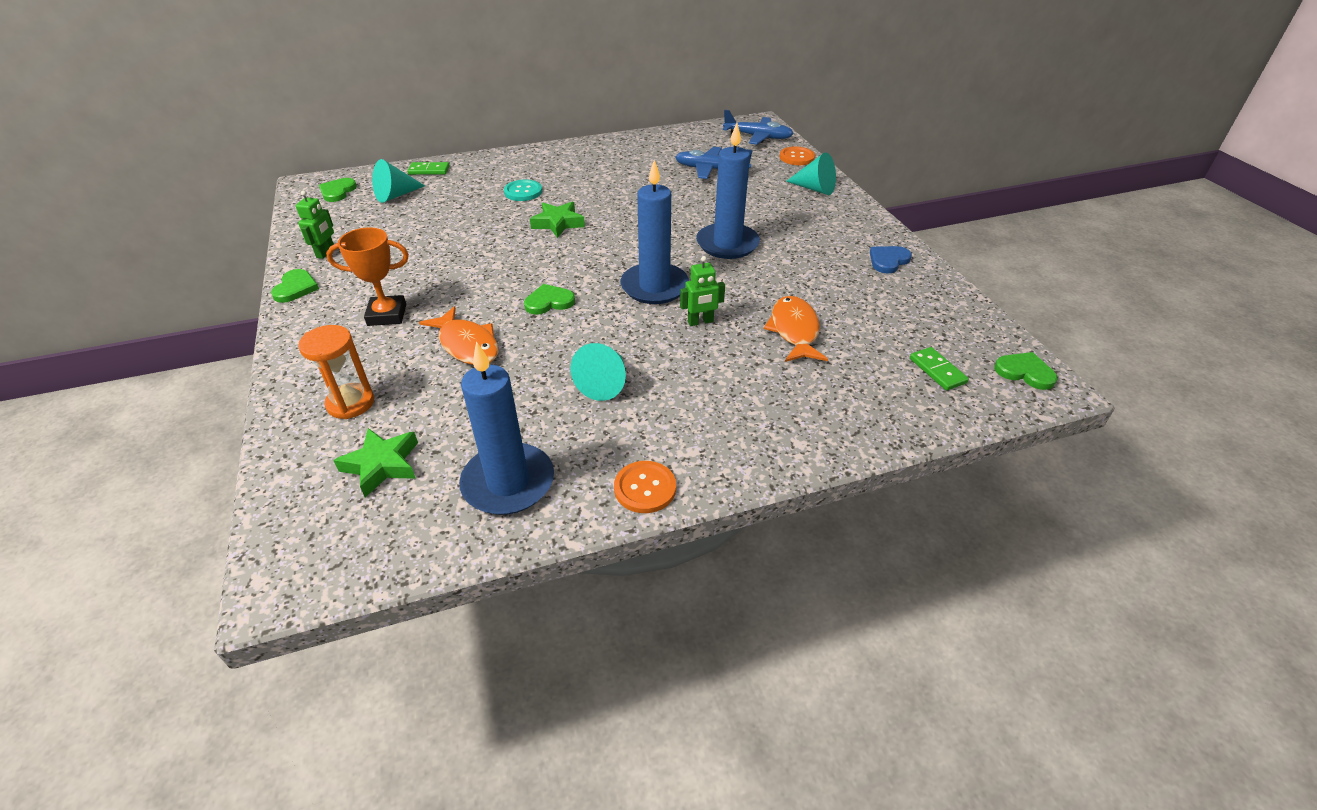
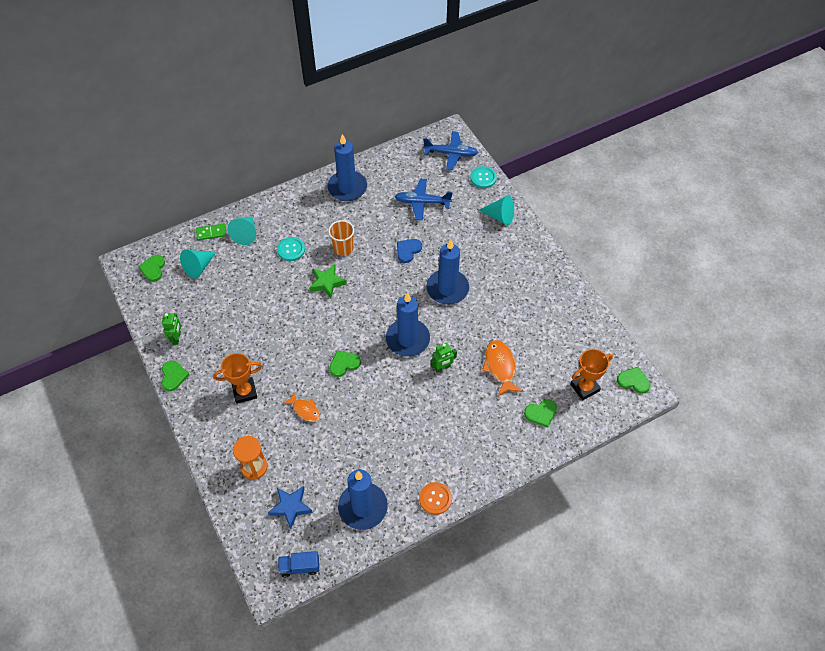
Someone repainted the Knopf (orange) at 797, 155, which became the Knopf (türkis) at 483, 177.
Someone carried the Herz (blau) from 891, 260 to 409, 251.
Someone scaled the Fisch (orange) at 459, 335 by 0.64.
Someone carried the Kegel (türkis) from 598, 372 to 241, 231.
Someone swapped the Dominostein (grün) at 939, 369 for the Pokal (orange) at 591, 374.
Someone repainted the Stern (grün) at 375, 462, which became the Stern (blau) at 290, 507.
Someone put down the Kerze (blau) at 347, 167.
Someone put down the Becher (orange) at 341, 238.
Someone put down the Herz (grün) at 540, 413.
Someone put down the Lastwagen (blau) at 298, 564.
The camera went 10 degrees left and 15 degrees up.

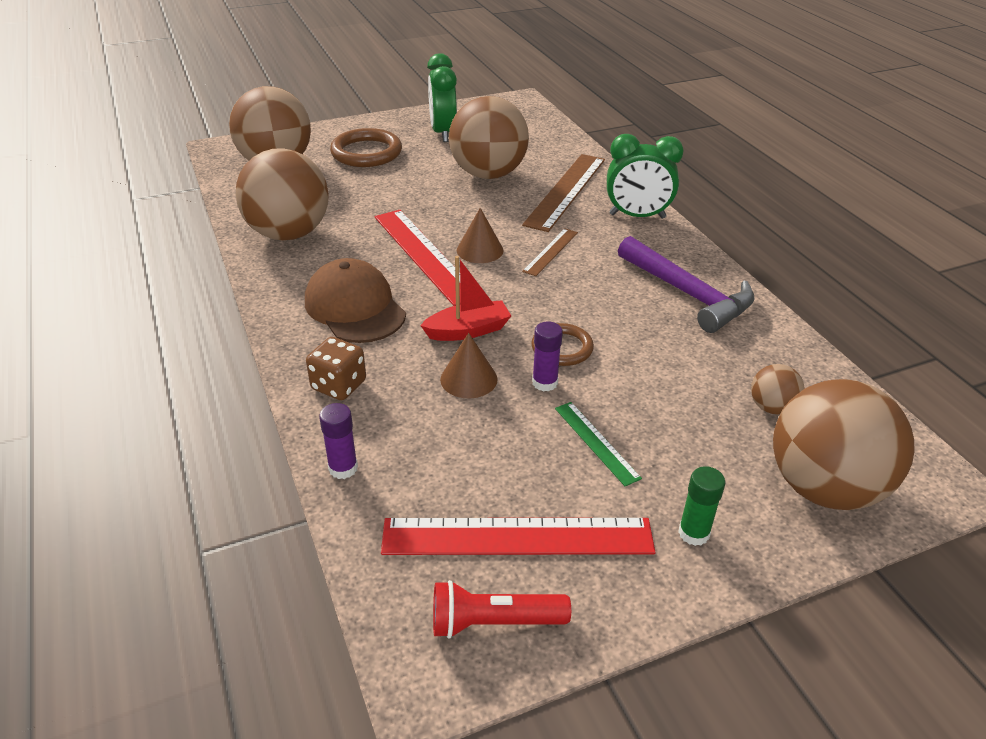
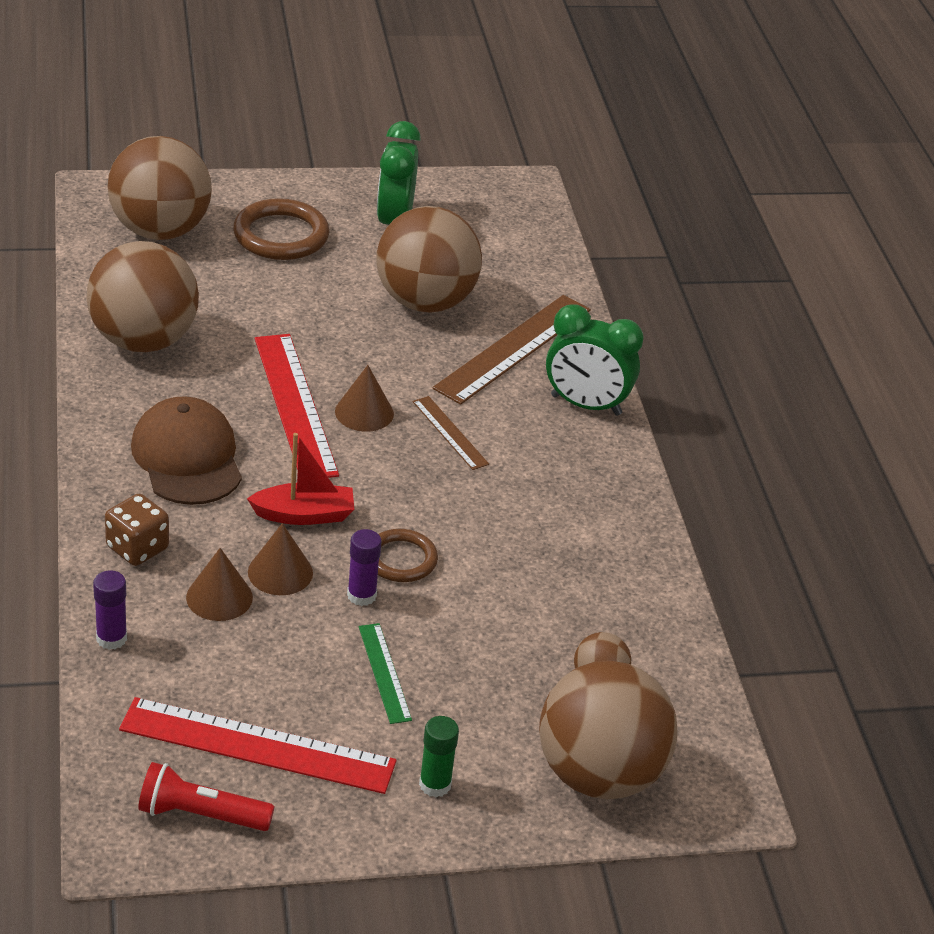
Someone rotated the Lineal (braun) at 550, 252 by 75 degrees counterclockwise.
Someone took away the Hammer (lila) at 686, 284.
Someone put down the Kegel (braun) at 219, 584.
The camera went 10 degrees right and 0 degrees up.

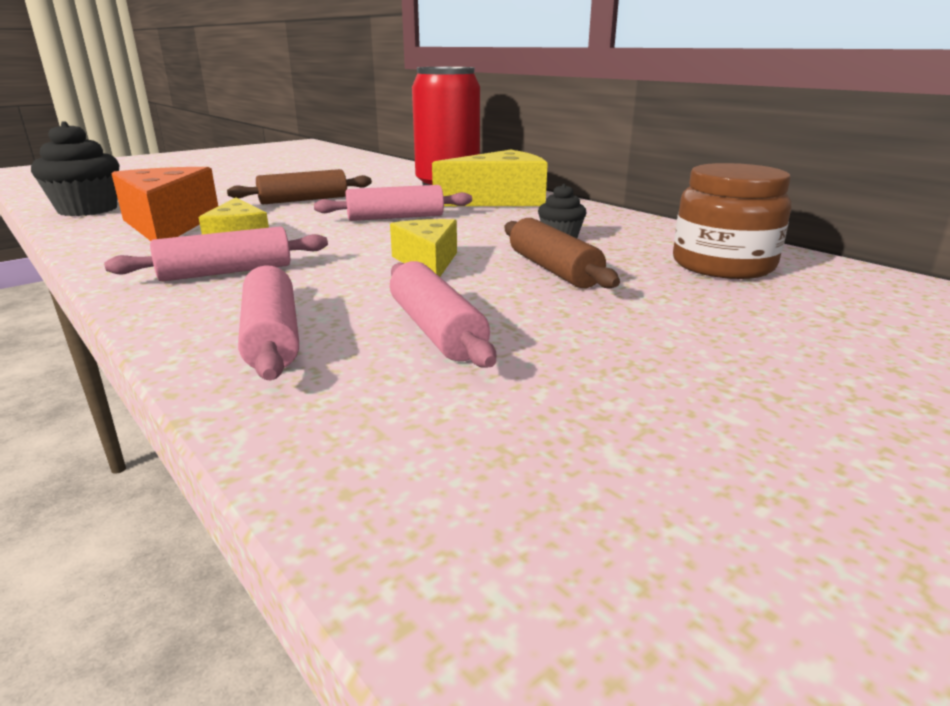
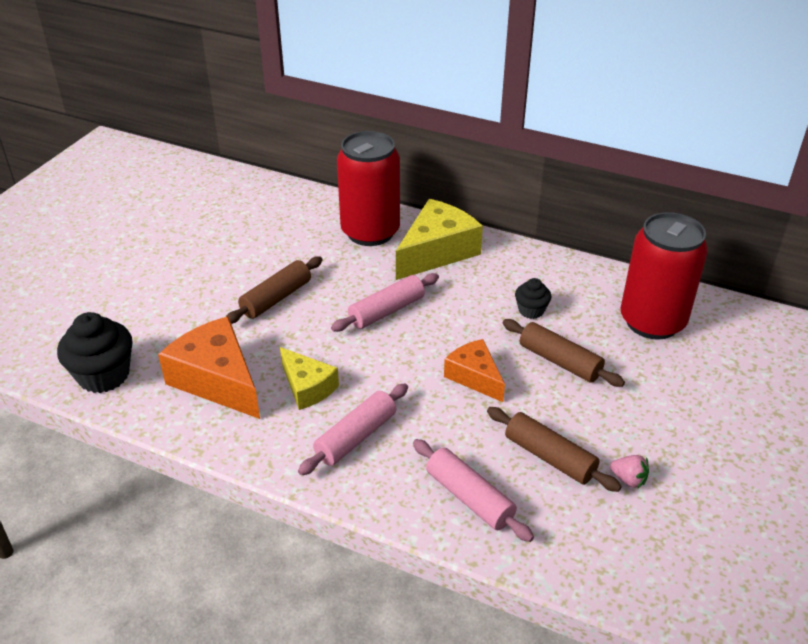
Someone swapped the Einmachglas (braun) at 732, 221 for the Dose (rot) at 664, 276.
Someone repainted the Käse (gelb) at 423, 248, which became the Käse (orange) at 474, 370.
Someone repainted the Nudelholz (rosa) at 443, 314, which became the Nudelholz (braun) at 554, 449.
Someone put down the Erdbeere (rosa) at 629, 472.
The camera went 25 degrees left and 15 degrees up.

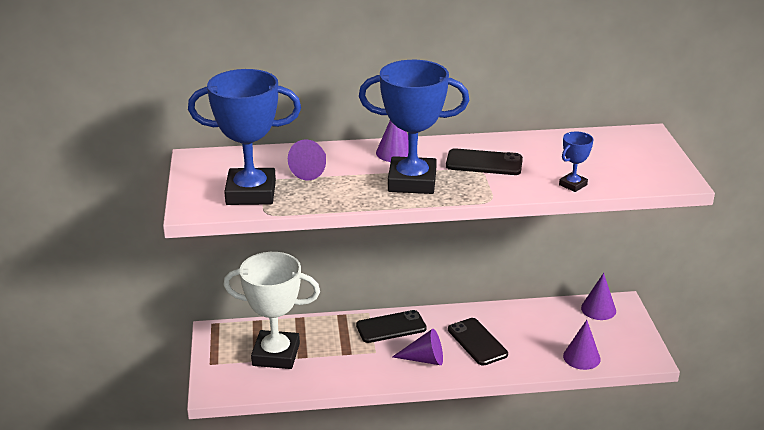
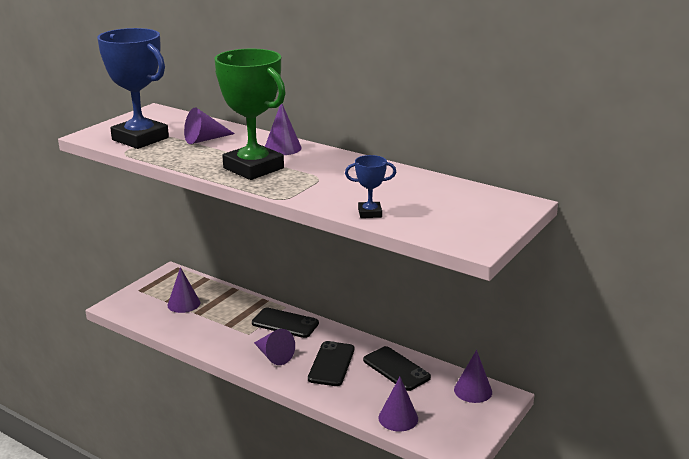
Someone repainted the Pokal (blau) at 414, 127, which became the Pokal (grün) at 250, 114.
Someone carried the Handy (schwarz) from 484, 161 to 397, 368.
Someone swapped the Pokal (weiß) at 272, 310 for the Kegel (lila) at 184, 290.
The camera went 40 degrees right and 5 degrees down.

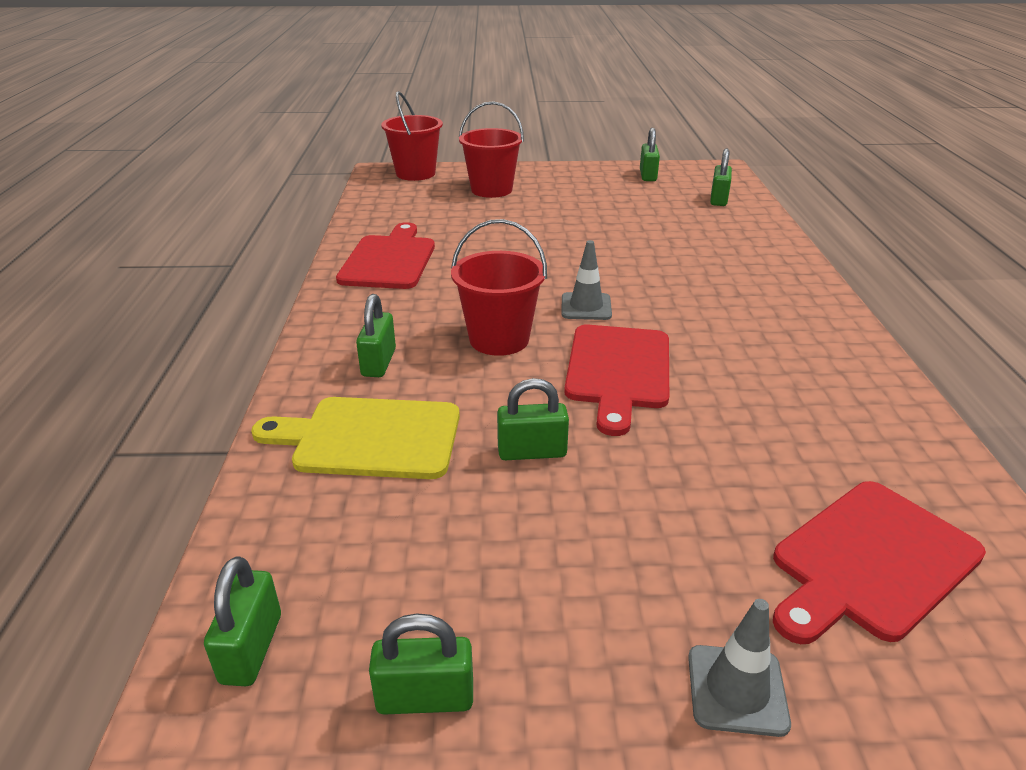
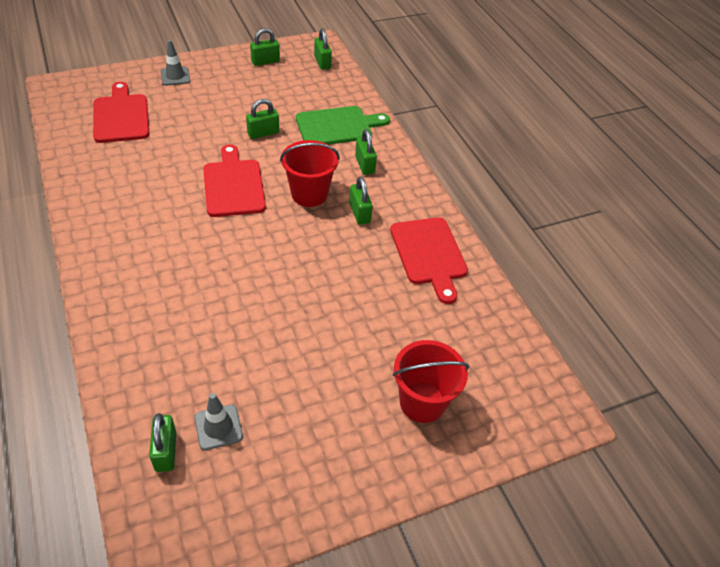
Someone took away the Eimer (rot) at 412, 136.
Someone carried the Vorhängeschloss (grün) from 650, 154 to 361, 201.
Someone carried the Leitkegel (grau) from 587, 280 to 218, 421.
Someone repainted the Schneidebrett (gelb) at 355, 438, which became the Schneidebrett (grün) at 343, 125.
Someone rotated the Schneidebrett (rot) at 879, 562 by 45 degrees counterclockwise.
The camera went 155 degrees right and 15 degrees up.

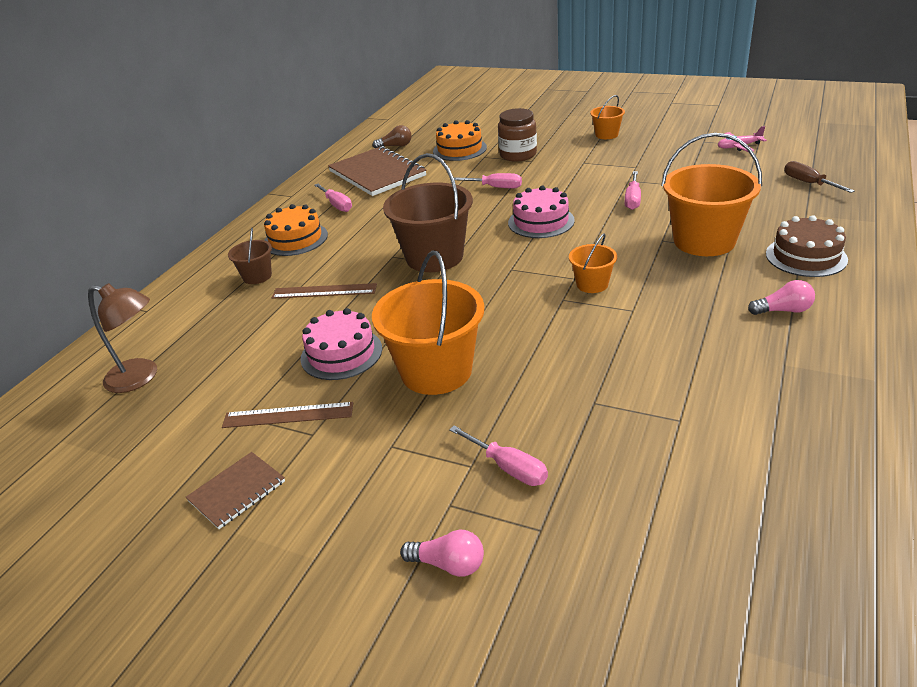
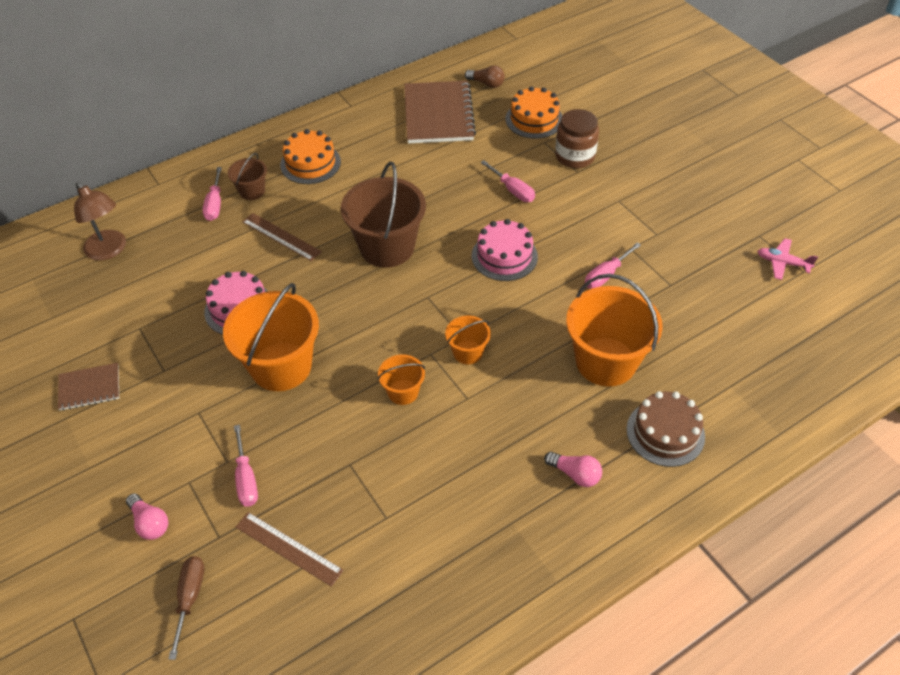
Someone carried the Eimer (orange) from 607, 117 to 401, 380.
Someone carried the Schraubenzieher (braun) from 819, 177 to 186, 608.
Someone carried the Schraubenzieher (rosa) from 333, 198 to 212, 194.
Someone carried the Lineal (braun) from 287, 415 to 290, 549.
The camera went 30 degrees right and 15 degrees up.

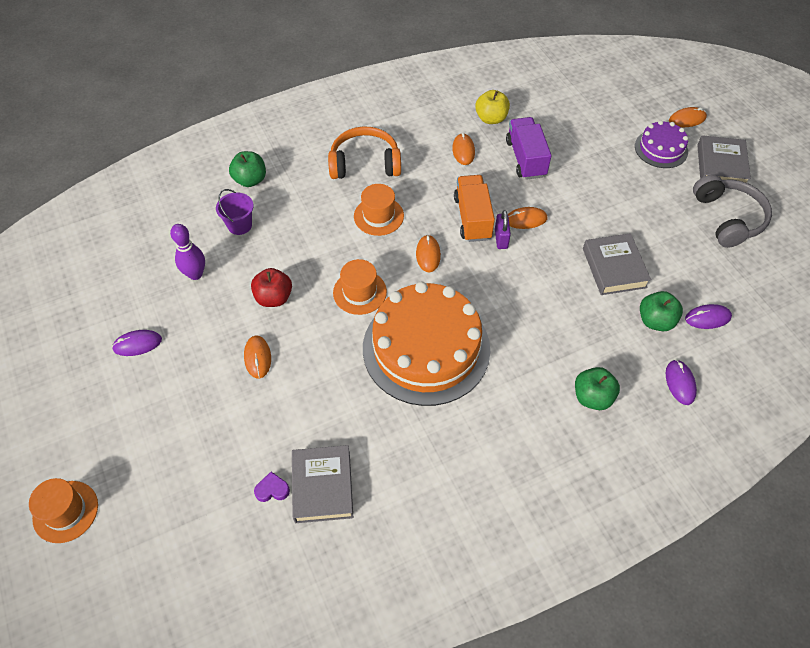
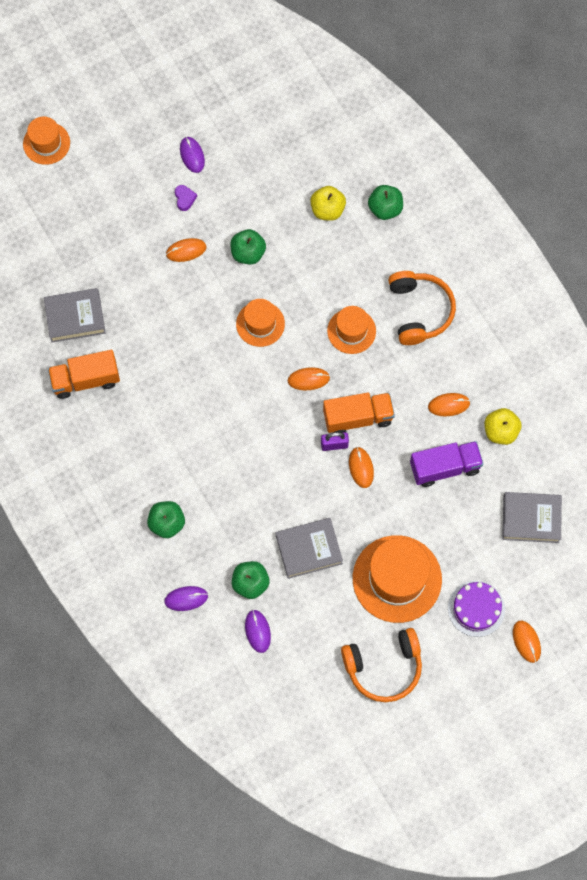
Someone carried the Buch (grau) from 724, 159 to 532, 517.
Someone repainted the Kopfhörer (grau) at 732, 211, which became the Kopfhörer (orange) at 381, 665.
Someone swapped the Eimer (lila) at 234, 212 for the Apfel (gelb) at 328, 203.
Someone took away the Bowlingkegel (lila) at 187, 252.
Someone repainted the Apfel (rot) at 271, 287, which became the Apfel (grün) at 248, 246.
Someone took away the Kuchen (orange) at 426, 343.
Someone carried the Herz (lila) from 272, 487 to 186, 198.
Someone put down the Lastwagen (orange) at 84, 374.
Someone put down the Hut (orange) at 397, 579.
The camera went 85 degrees right and 15 degrees up.

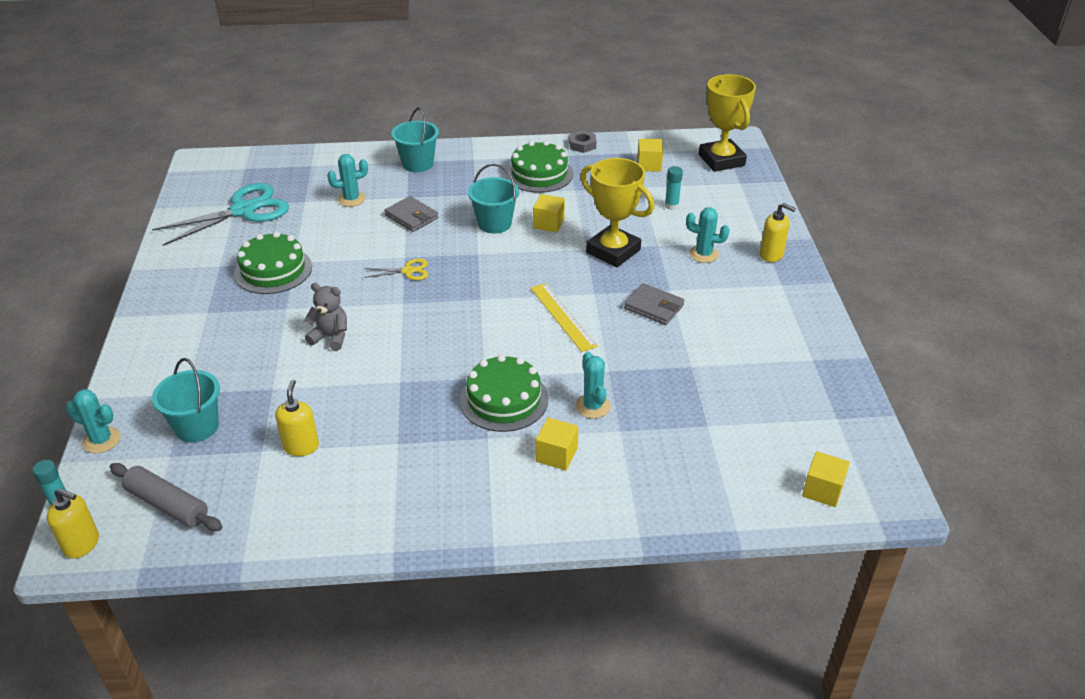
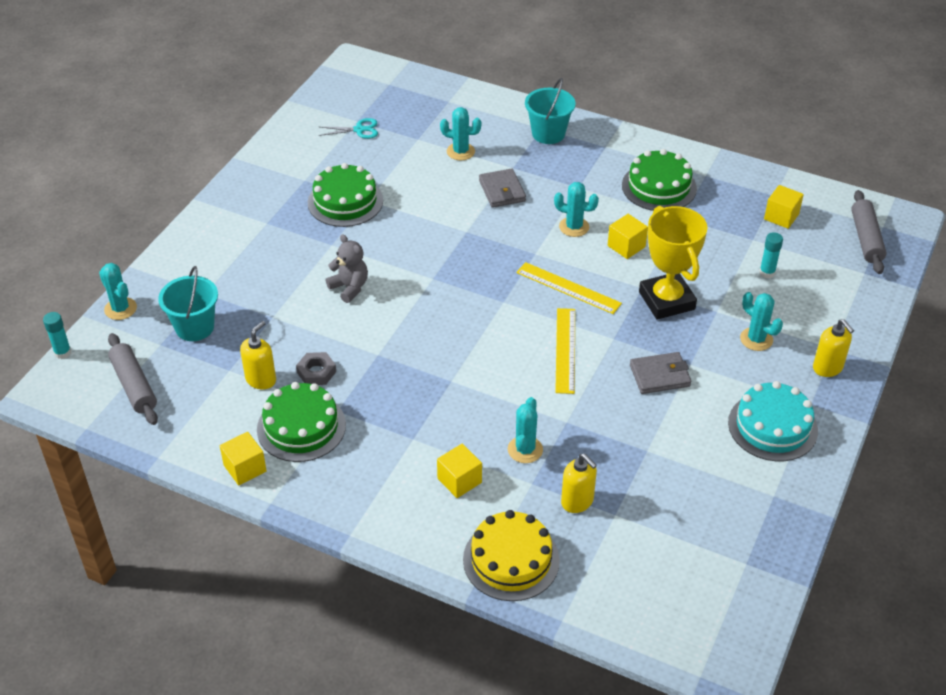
Someone swapped the Pokal (gelb) at 727, 123 for the Nudelholz (grau) at 869, 232.
Someone carried the Sechskantmutter (grau) from 582, 141 to 316, 368.
Someone swapped the Eimer (türkis) at 493, 198 for the Kaktus (türkis) at 576, 209.
Someone scaled the Schere (türkis) at 220, 214 by 0.46.
Someone took away the Schere (gelb) at 396, 269.
Someone rotated the Geldbörse (grau) at 654, 304 by 75 degrees counterclockwise.
Someone carried the Kuchen (grün) from 504, 393 to 301, 422.
Someone carried the Kubus (gelb) from 826, 479 to 243, 458.
Someone carried the Seifenspender (gelb) from 73, 523 to 579, 483.
Someone put down the Lineal (gelb) at 569, 288.
Someone put down the Kuchen (türkis) at 773, 421.
Someone put down the Kuchen (gelb) at 511, 555.
The camera went 30 degrees right and 5 degrees up.

